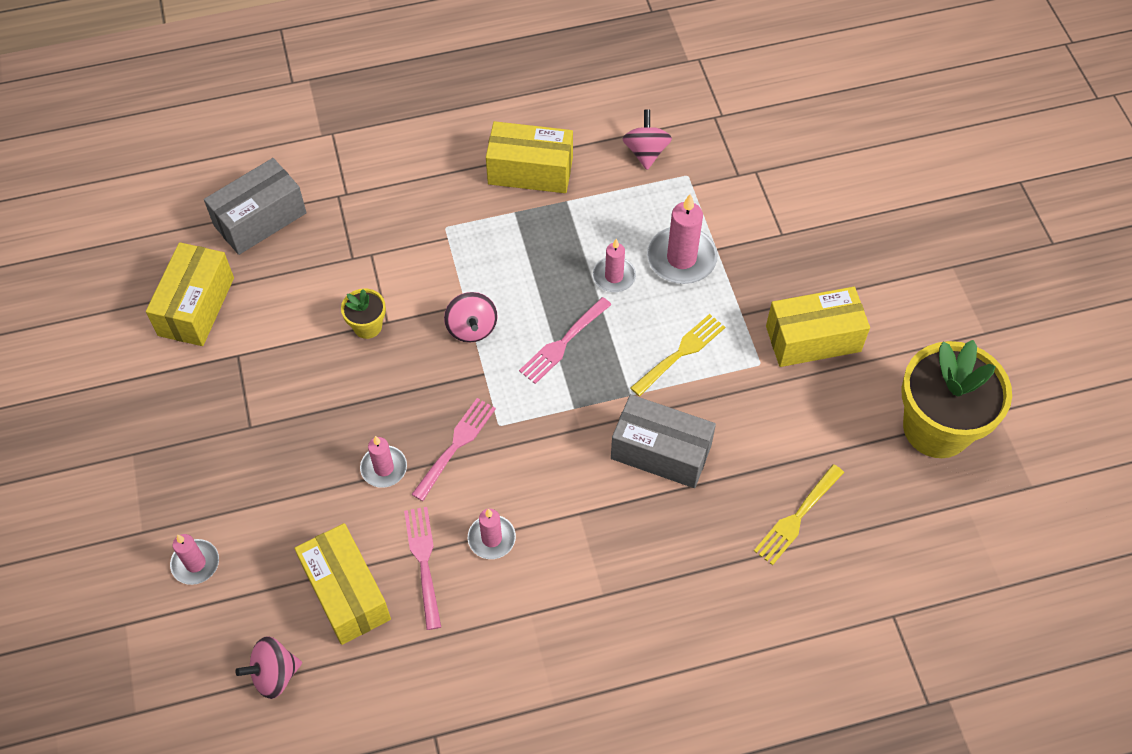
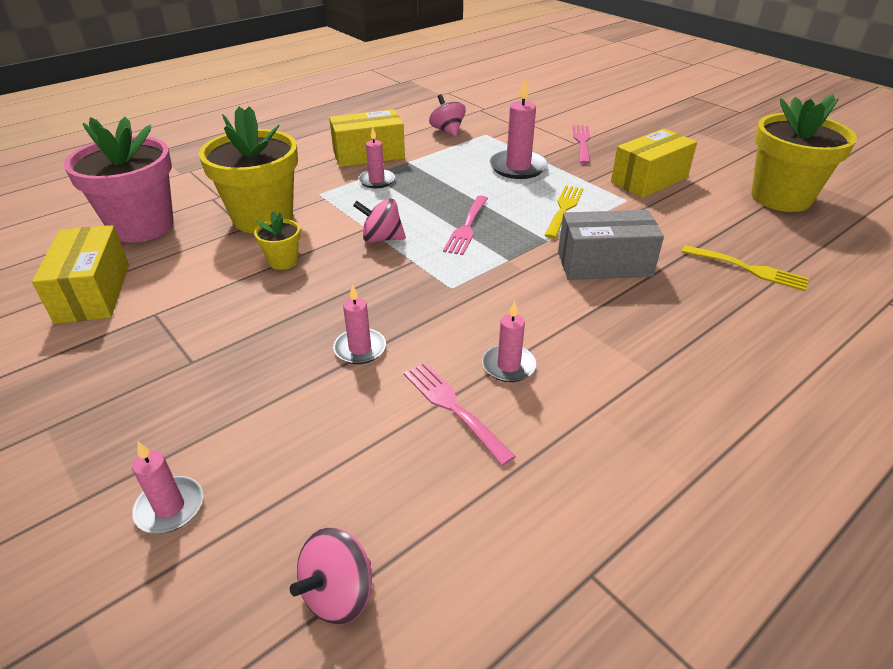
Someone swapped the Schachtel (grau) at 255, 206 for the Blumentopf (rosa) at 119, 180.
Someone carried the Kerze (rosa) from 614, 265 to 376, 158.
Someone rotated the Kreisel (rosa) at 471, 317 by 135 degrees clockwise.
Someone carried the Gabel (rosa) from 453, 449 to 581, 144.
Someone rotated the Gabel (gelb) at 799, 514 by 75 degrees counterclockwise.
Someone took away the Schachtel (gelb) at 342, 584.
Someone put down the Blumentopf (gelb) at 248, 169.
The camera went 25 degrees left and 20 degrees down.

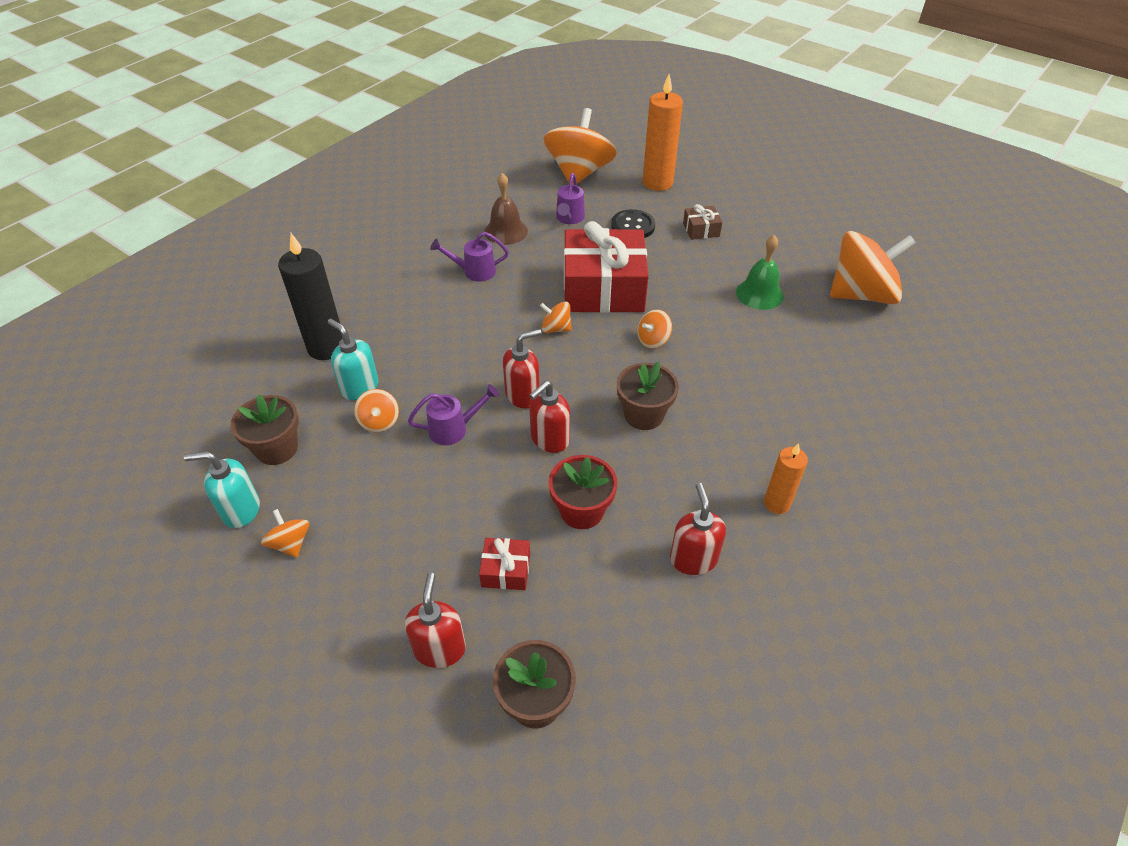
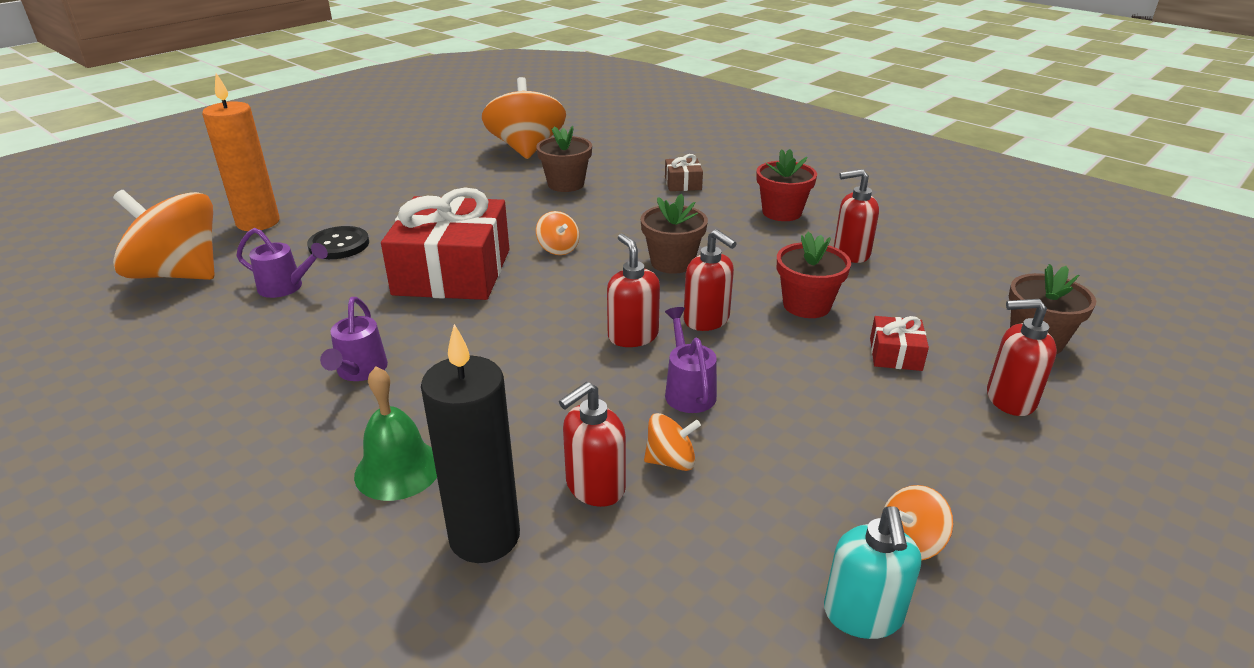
Someone took away the Glocke (braun) at 506, 209.
Someone carried the Geschenk (braun) from 702, 222 to 684, 172.
Someone carried the Glocke (grün) from 760, 272 to 395, 433.
Someone took away the Kreisel (orange) at 556, 317.
Someone repainted the Seifenspender (türkis) at 353, 359, which became the Seifenspender (rot) at 592, 444.
Someone carried the Blumentopf (braun) from 264, 430 to 564, 159.
Someone swapped the Kerze (orange) at 786, 478 for the Blumentopf (rot) at 786, 185.
The camera went 85 degrees left and 15 degrees down.

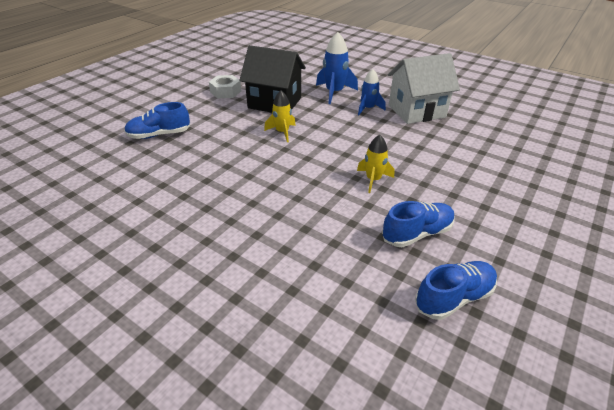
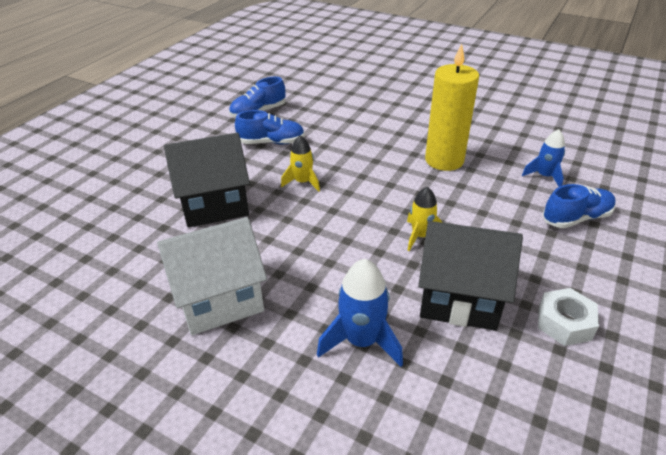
Someone carried the Rakete (blau) from 372, 92 to 543, 158.
Someone rotated the Schuh (blau) at 418, 224 by 150 degrees counterclockwise.
Someone put down the Kerze (gelb) at 452, 107.
Someone put down the Haus (schwarz) at 207, 180.
The camera went 175 degrees right and 0 degrees up.

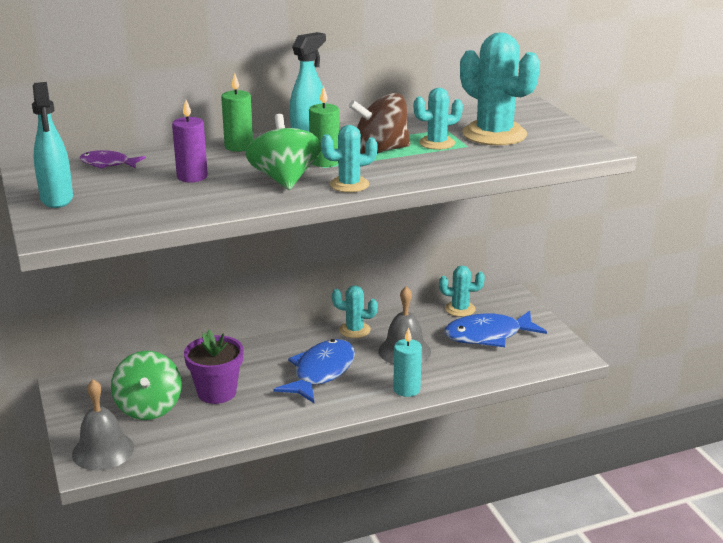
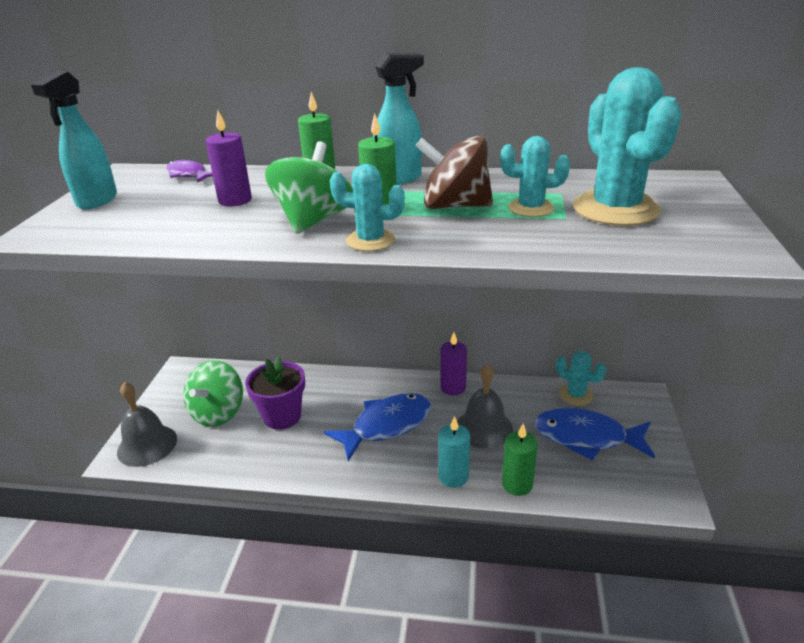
Someone swapped the Kaktus (türkis) at 355, 311 for the Kerze (lila) at 453, 363.
Someone put down the Kerze (grün) at 520, 459.
The camera went 30 degrees right and 5 degrees up.

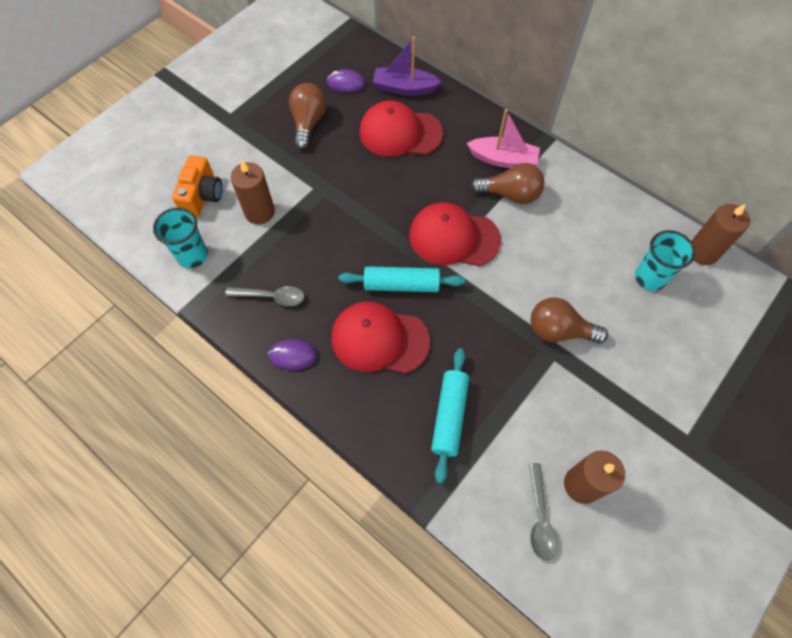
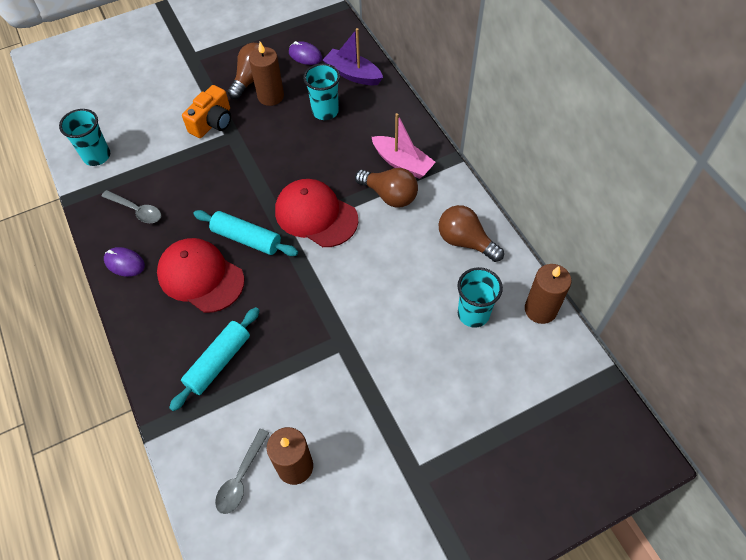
Someone swapped the Kappe (rot) at 401, 128 for the Becher (türkis) at 321, 91.
Someone carried the Kamera (orange) from 197, 186 to 206, 111.
Someone carried the Kerze (braun) from 252, 192 to 266, 74.
Someone carried the Glühbirne (braun) from 569, 320 to 471, 233.
The camera went 25 degrees right and 5 degrees down.

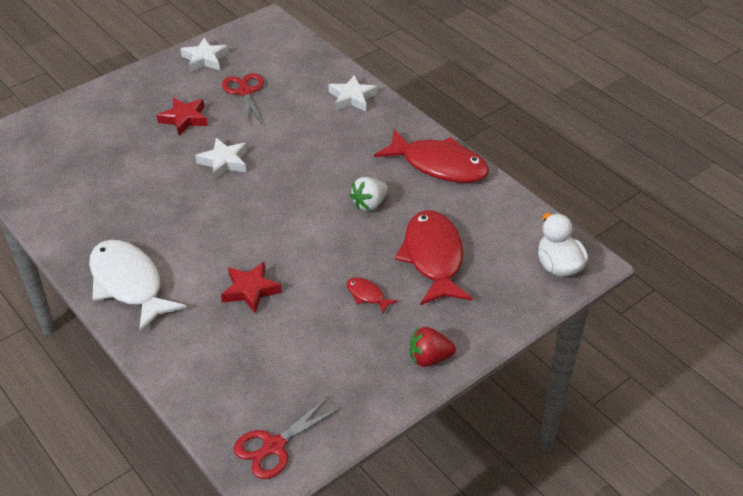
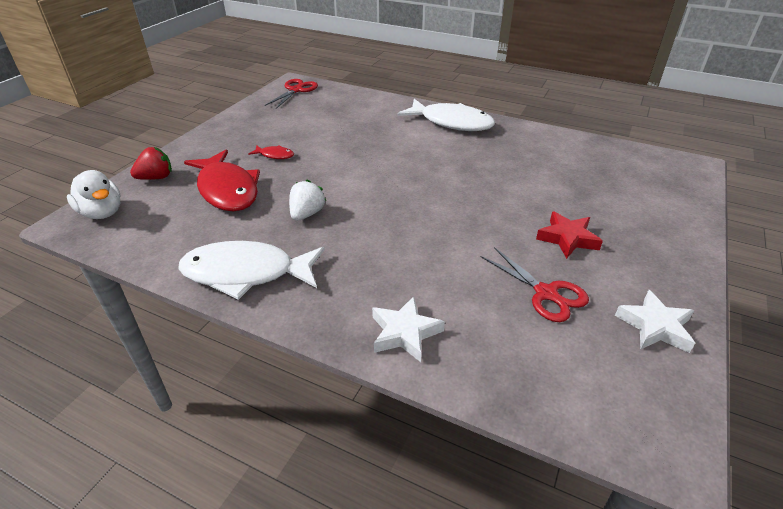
Someone repainted the Fisch (rot) at 431, 156, which became the Fisch (weiß) at 251, 270.
Someone took away the Stern (weiß) at 221, 159.
Someone took away the Stern (rot) at 251, 287.
Someone carried the Erdbeere (rot) from 433, 347 to 151, 163.
The camera went 155 degrees right and 5 degrees down.

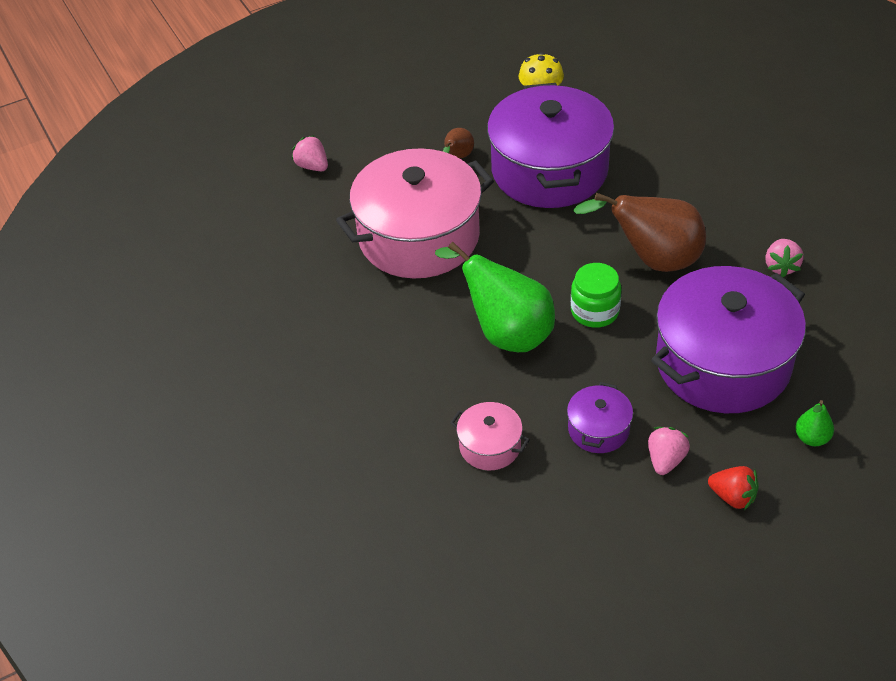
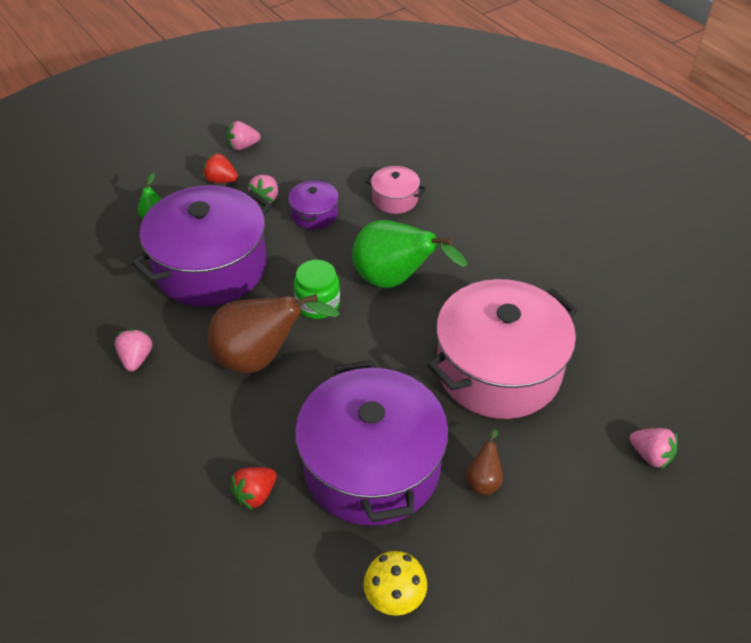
Someone put down the Erdbeere (rosa) at 244, 135.
Someone put down the Erdbeere (rot) at 253, 488.
The camera went 170 degrees right and 0 degrees up.

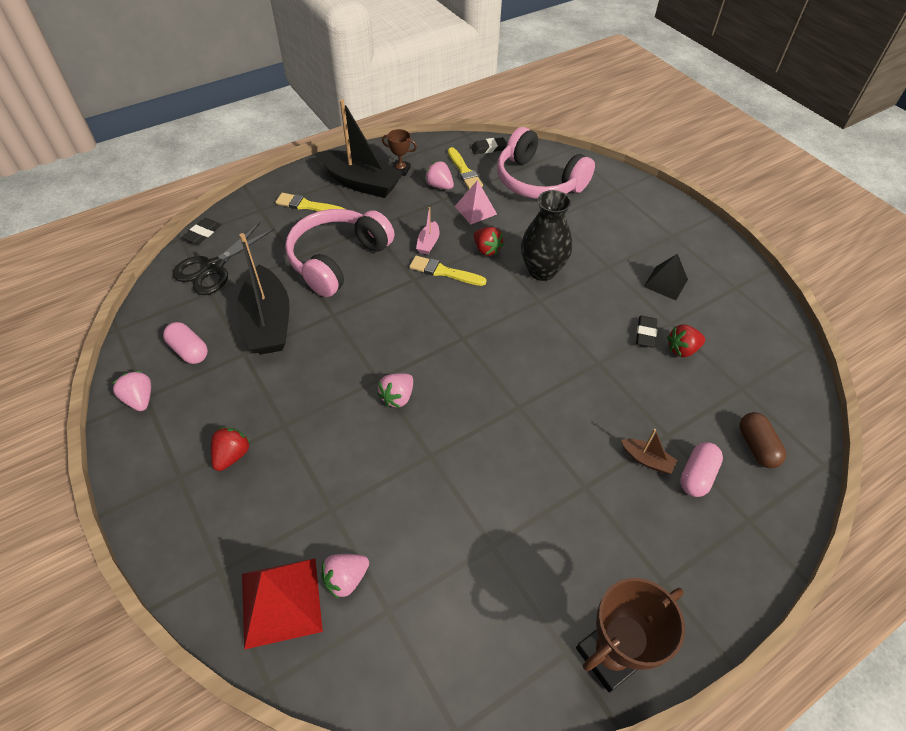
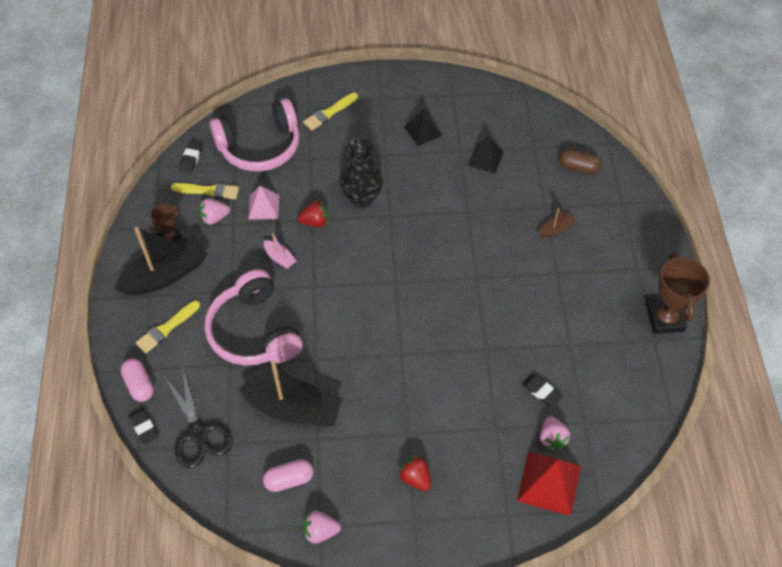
Someone carried the Pinsel (gelb) from 447, 270 to 330, 111.
Someone carried the Radiergummi (schwarz) from 647, 331 to 542, 391.
Someone swapped the Erdbeere (rot) at 686, 341 for the Pyramide (schwarz) at 486, 155.
Someone took away the Erdbeere (rosa) at 395, 390.
Someone carried the Kapsel (rosa) from 701, 469 to 137, 380.
The camera went 60 degrees left and 5 degrees up.

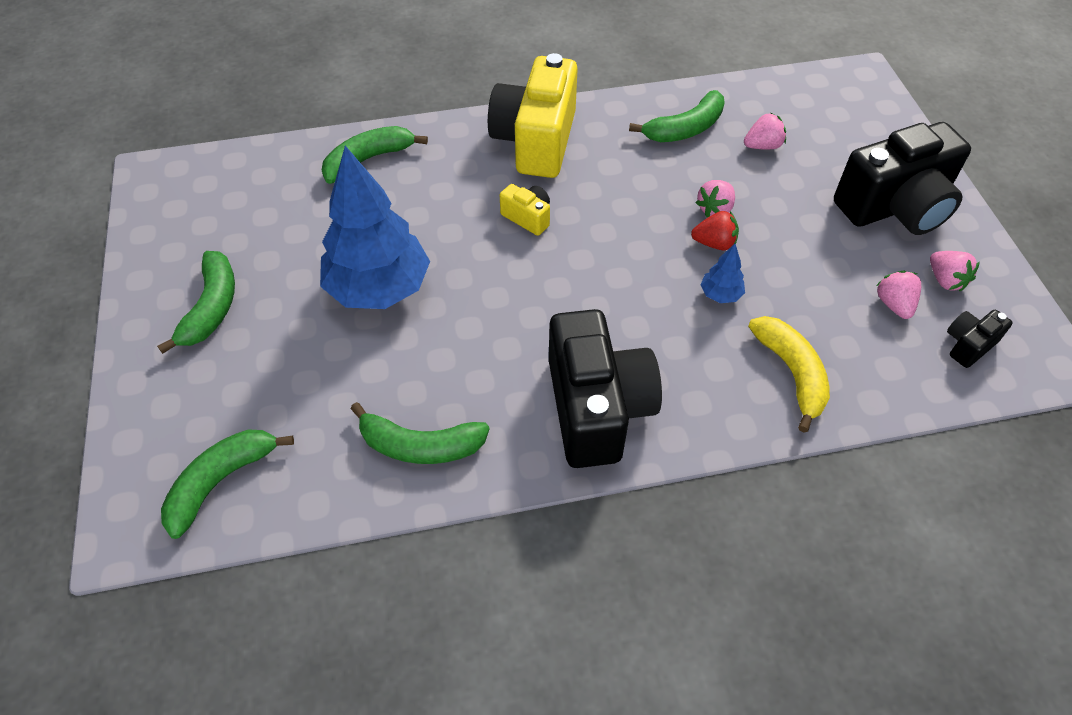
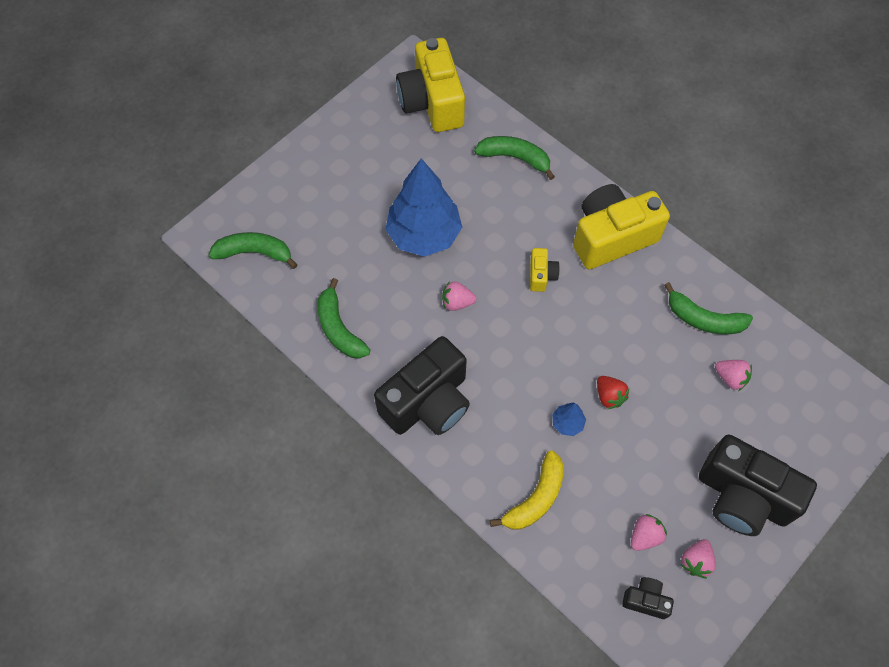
Someone carried the Erdbeere (rosa) from 715, 198 to 459, 296.
Someone took away the Banane (grün) at 196, 302.
Someone put down the Kamera (gelb) at 430, 85.
The camera went 55 degrees right and 10 degrees up.

